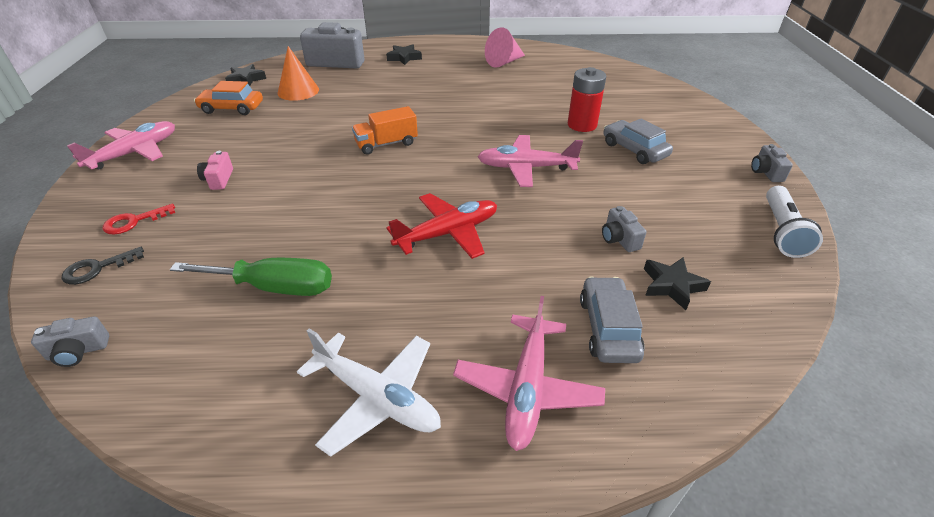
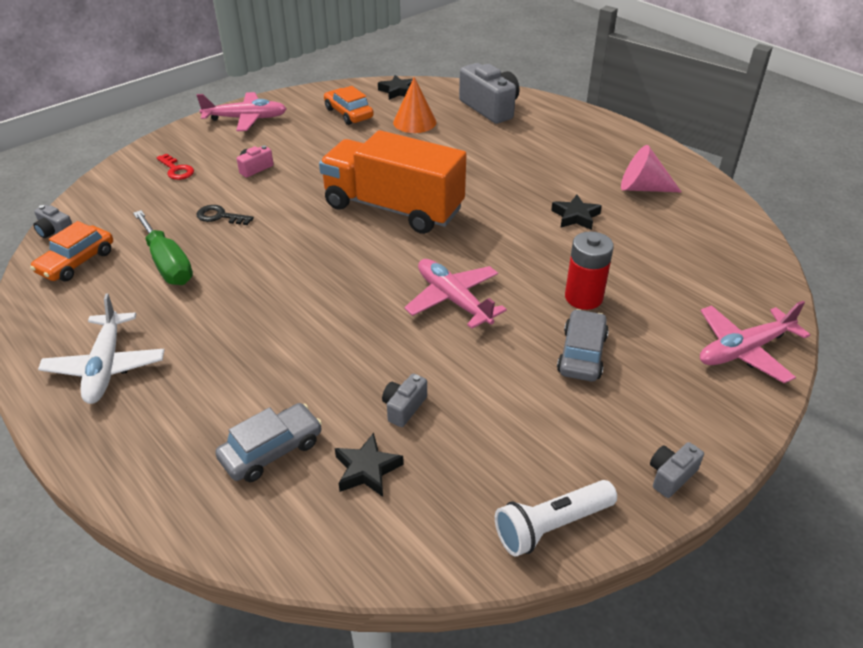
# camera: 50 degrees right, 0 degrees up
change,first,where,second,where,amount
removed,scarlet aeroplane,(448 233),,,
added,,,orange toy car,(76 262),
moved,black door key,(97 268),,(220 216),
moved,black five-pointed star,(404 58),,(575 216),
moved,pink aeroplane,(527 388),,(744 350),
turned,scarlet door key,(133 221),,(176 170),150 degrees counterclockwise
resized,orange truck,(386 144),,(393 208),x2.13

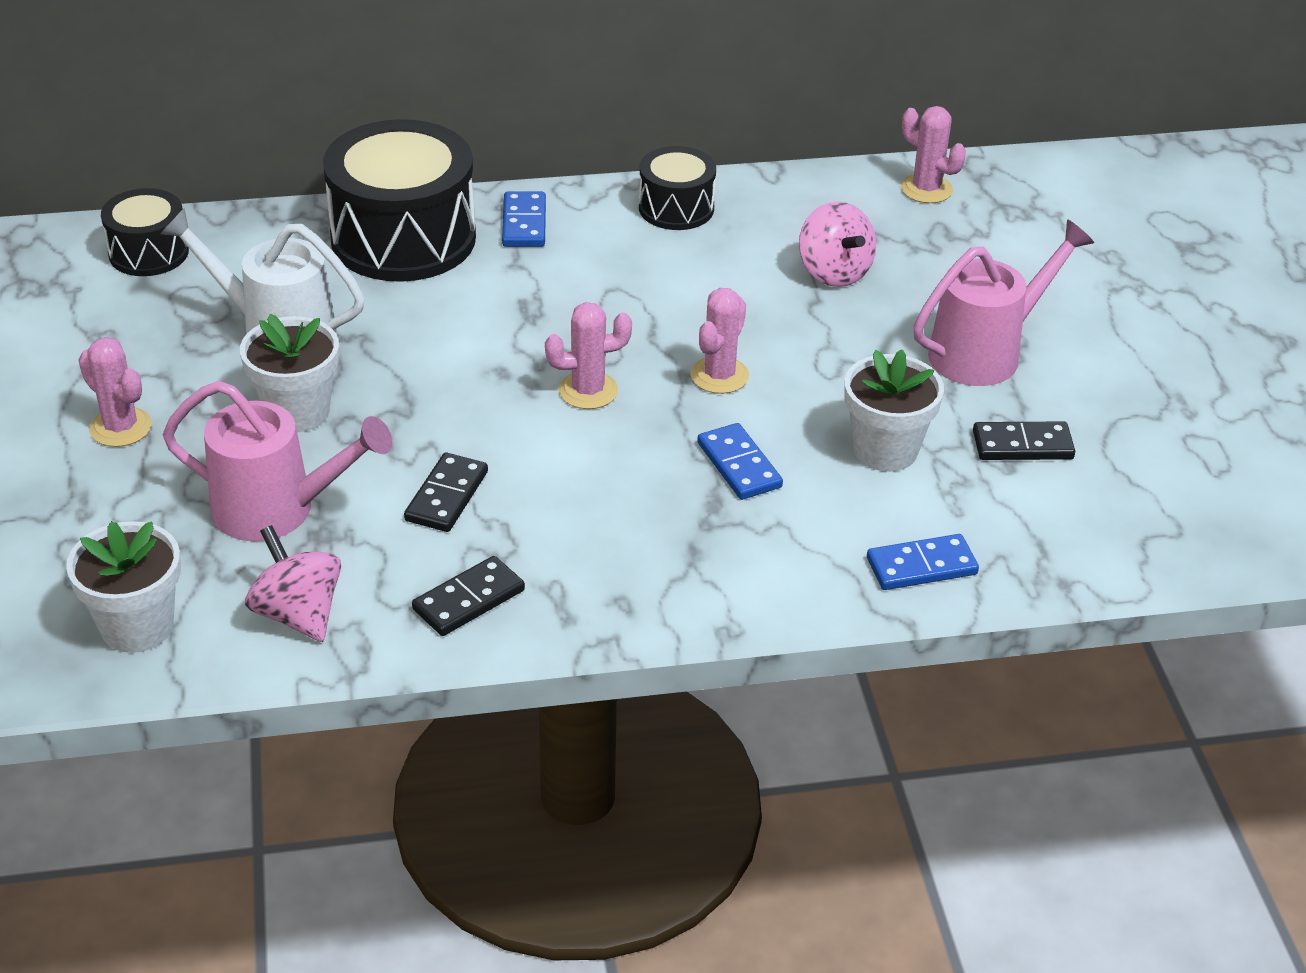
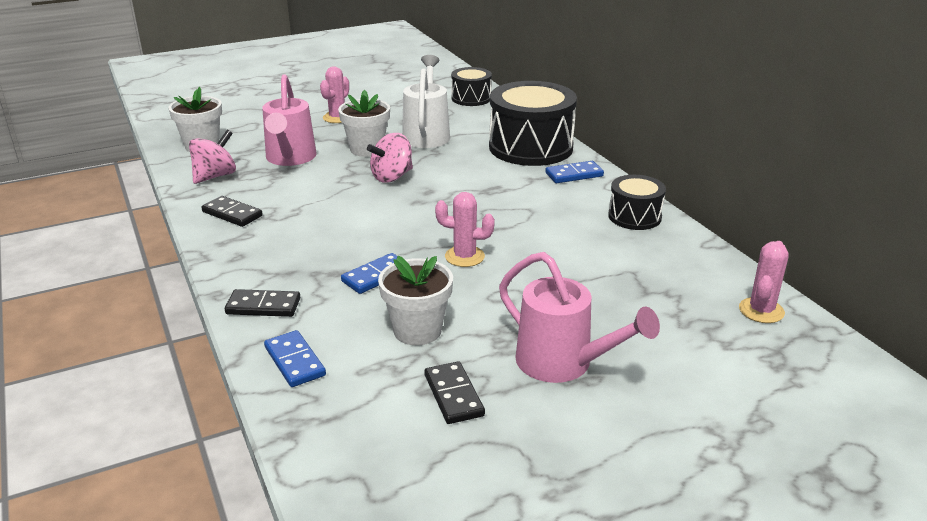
# camera: 75 degrees right, 10 degrees down
change,first,where,second,where,amount
removed,pink cactus,(588 391),,,
moved,black domino tile,(446 496),,(263 306),
moved,pink toy top,(834 272),,(392 177),

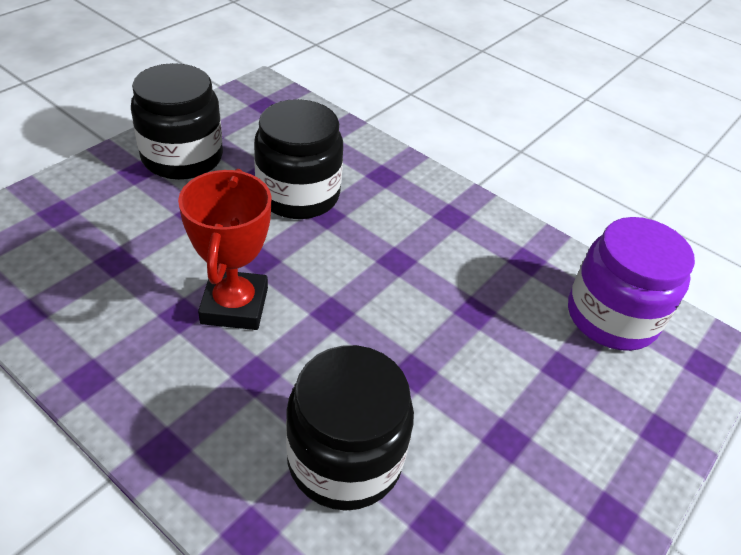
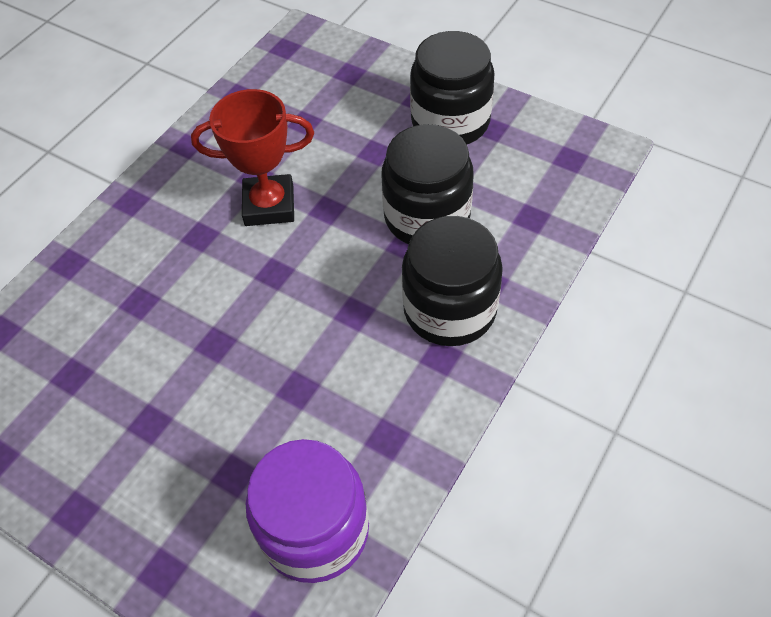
# camera: 90 degrees right, 10 degrees up
change,first,where,second,where,amount
moved,black preserve jar,(345 459),,(449 309),

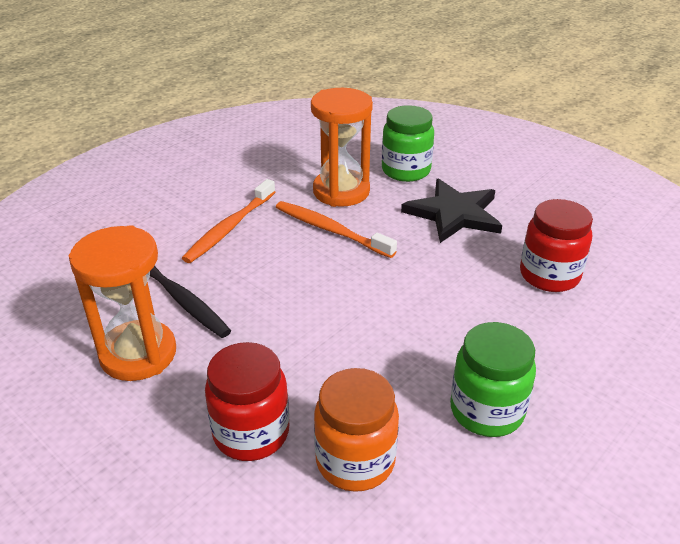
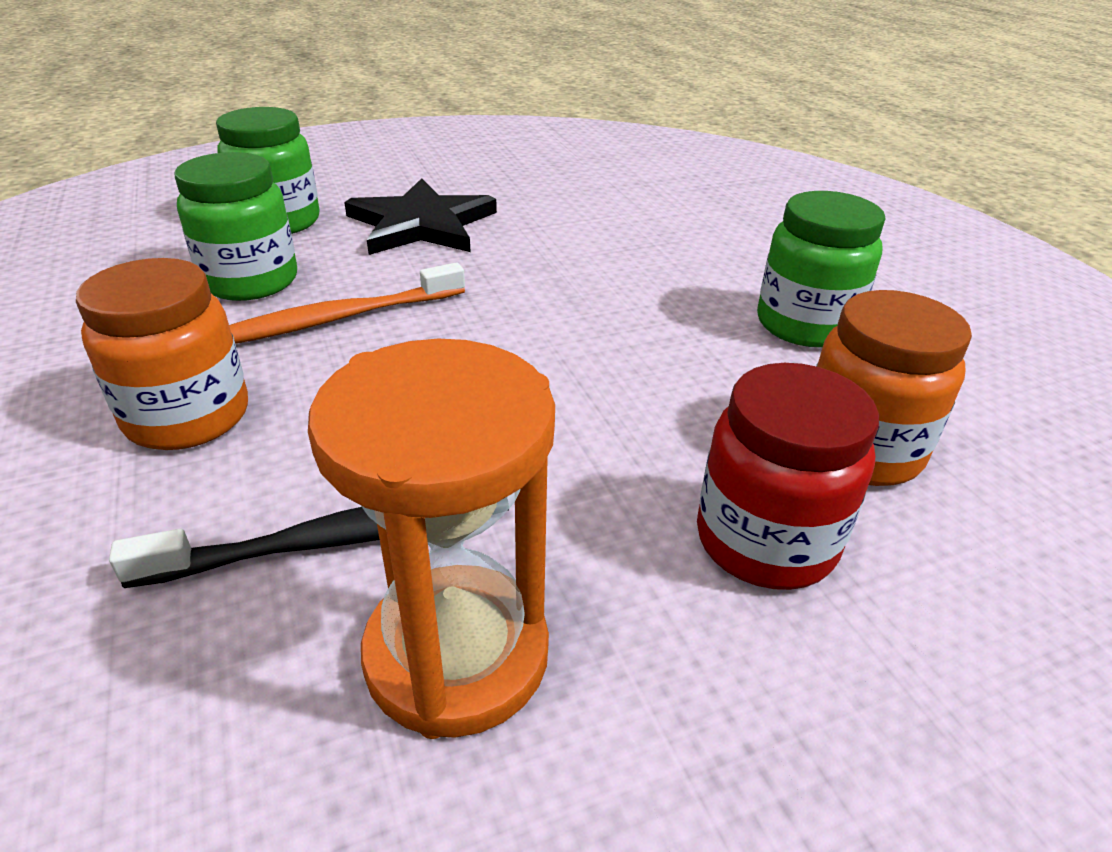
# camera: 65 degrees left, 0 degrees up
change,first,where,second,where,amount
removed,scarlet preserve jar,(549 275),,,
replaced,orange toothbrush,(229 228),orange preserve jar,(188 417),
replaced,orange sandglass,(341 191),green preserve jar,(250 281),

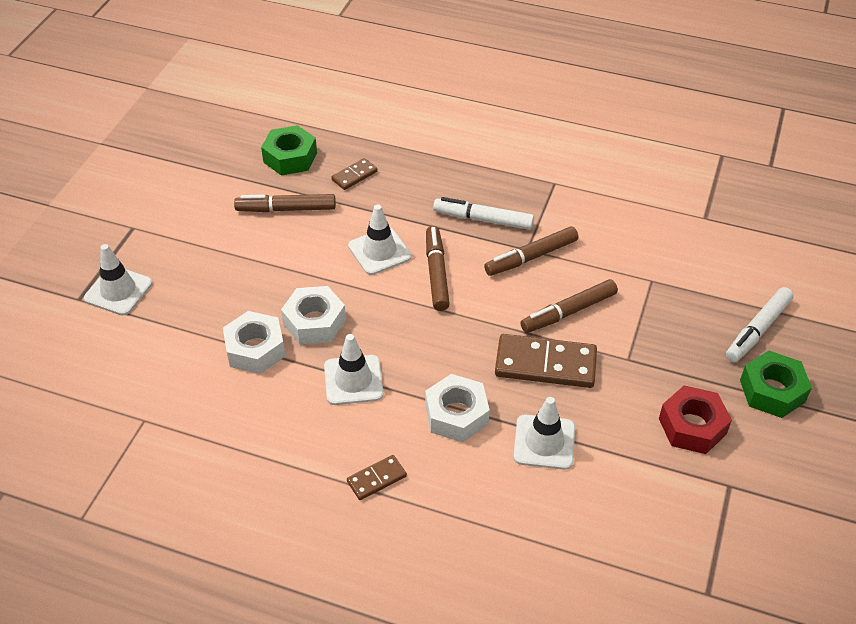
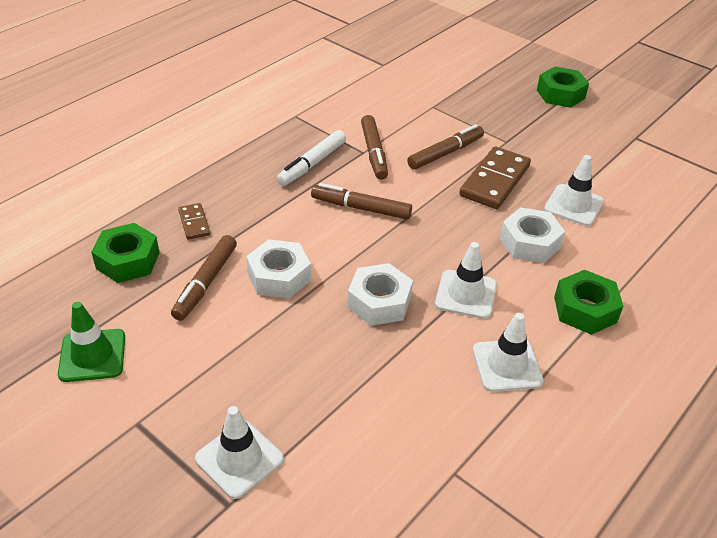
# camera: 70 degrees left, 5 degrees down
change,first,where,second,where,amount
removed,scarlet hex nut,(692 426),,,
removed,white marker,(758 330),,,
added,,,green road cone,(92 355),
moved,white hex nut,(255 349),,(279 277),
moved,white road cone,(379 251),,(507 365),
replaced,dark brown domino tile,(376 479),green hex nut,(585 309),
turned,dark brown marker,(568 312),,(445 153),120 degrees counterclockwise

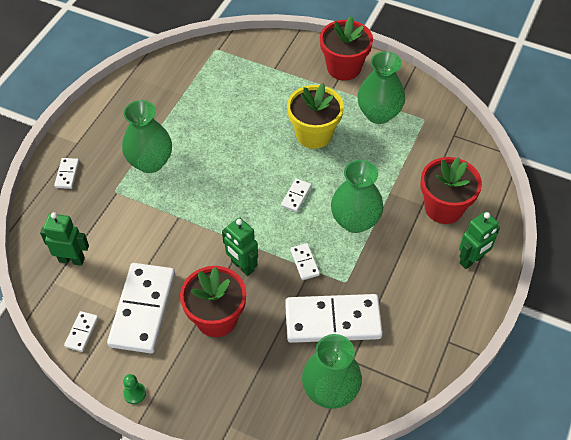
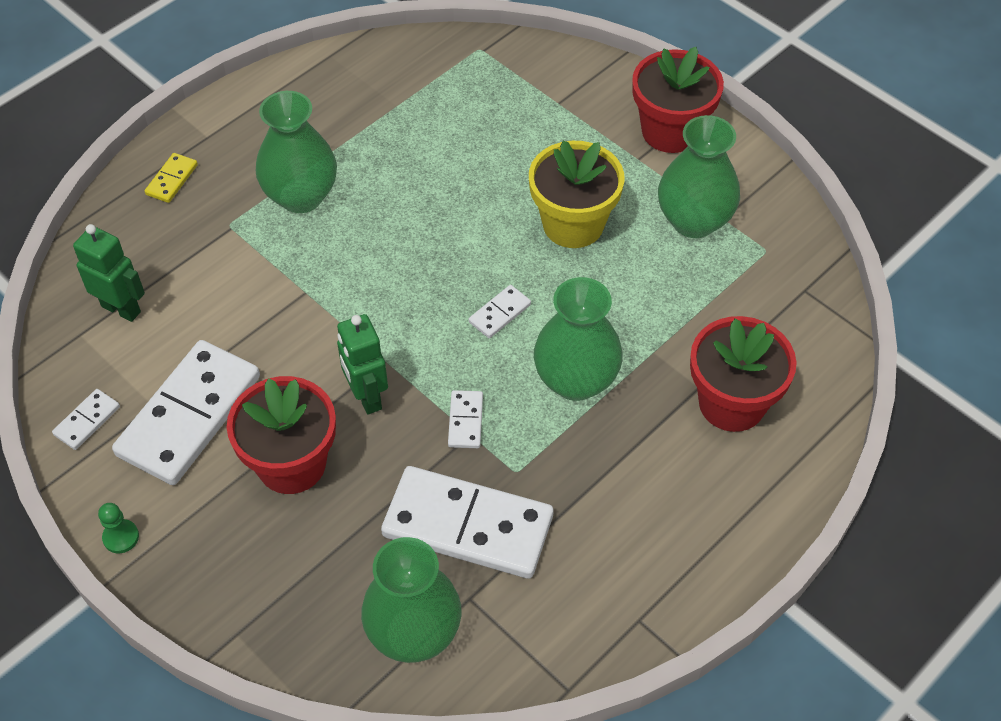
# camera: 20 degrees right, 0 degrees up
change,first,where,second,where,amount
removed,green robot figure,(471 260),,,
recoloured,white domino tile,(67 174),golden domino tile,(172 180),

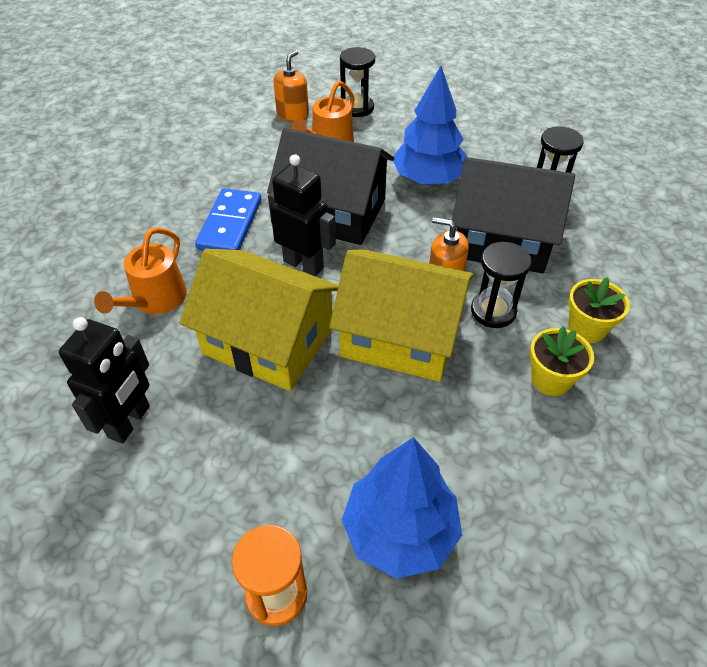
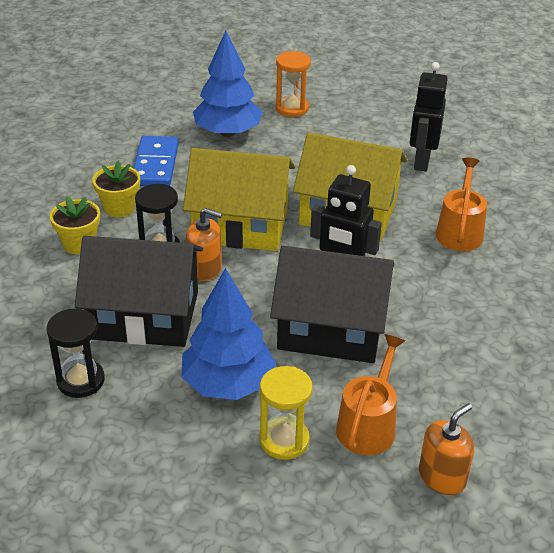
# camera: 170 degrees right, 10 degrees down
change,first,where,second,where,amount
removed,black sandglass,(357 108),,,
added,,,golden sandglass,(284 440),
moved,blue domino tile,(230 224),,(155 164),
turned,orange pump bottle,(292 114),,(442 477),150 degrees counterclockwise

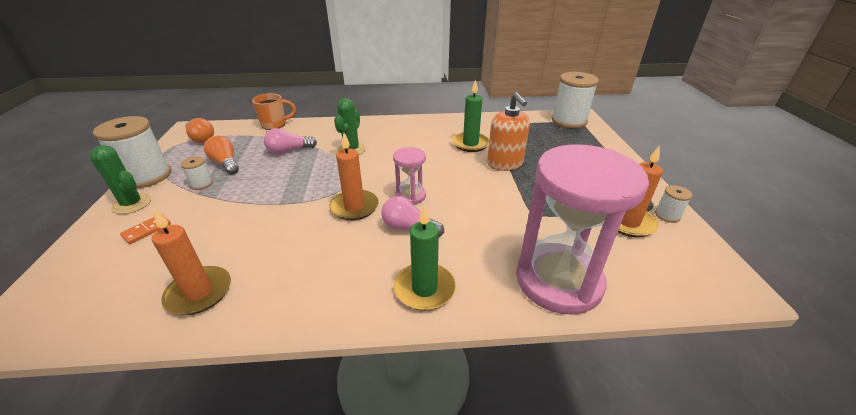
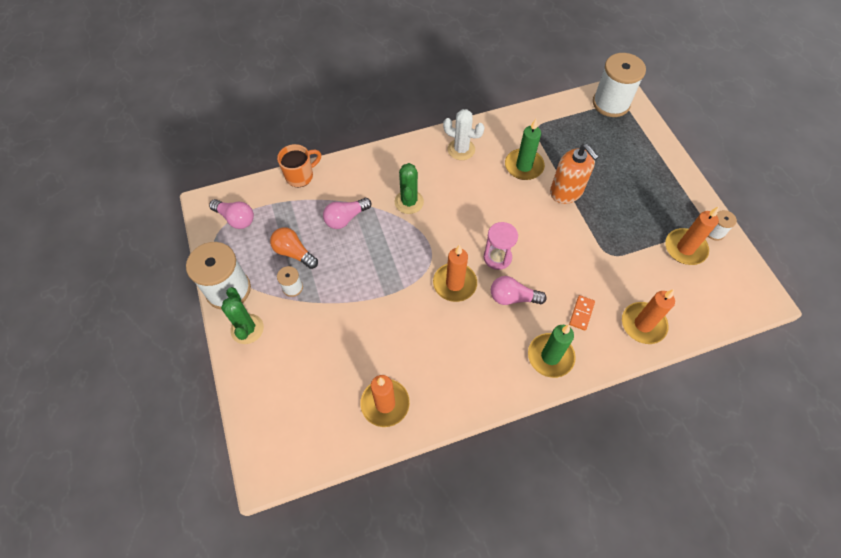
# camera: 15 degrees left, 25 degrees up
change,first,where,second,where,amount
added,,,white cactus,(461 149),
moved,orange domino tile,(147 230),,(581 313),
replaced,pink sandglass,(558 281),orange candle,(643 324),
recoloured,orange lightbulb,(201 138),pink lightbulb,(236 219),
turned,green cactus,(132 204),,(247 329),60 degrees clockwise

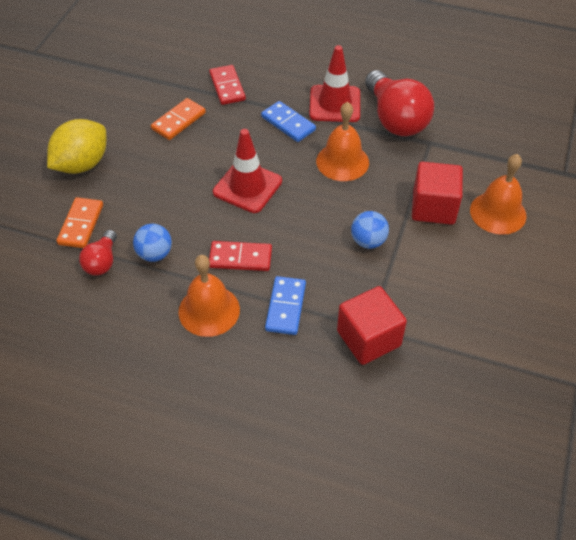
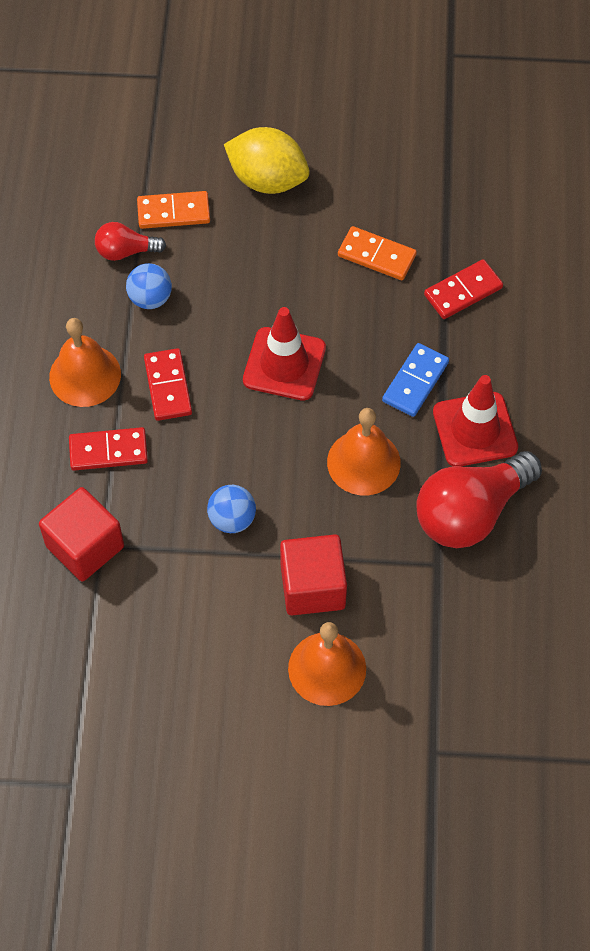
# camera: 75 degrees right, 10 degrees up
change,first,where,second,where,amount
recoloured,blue domino tile,(286 307),scarlet domino tile,(108 451),

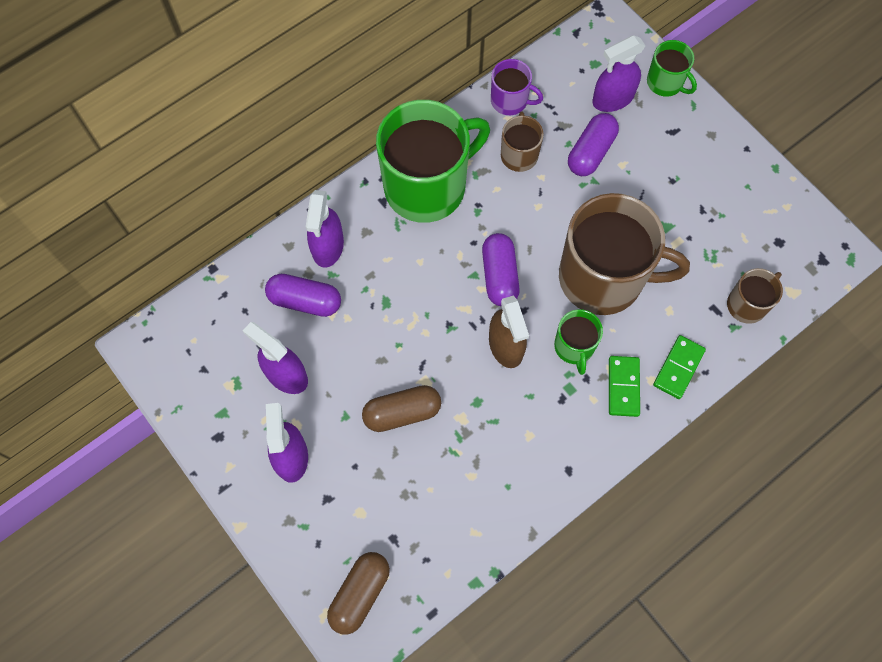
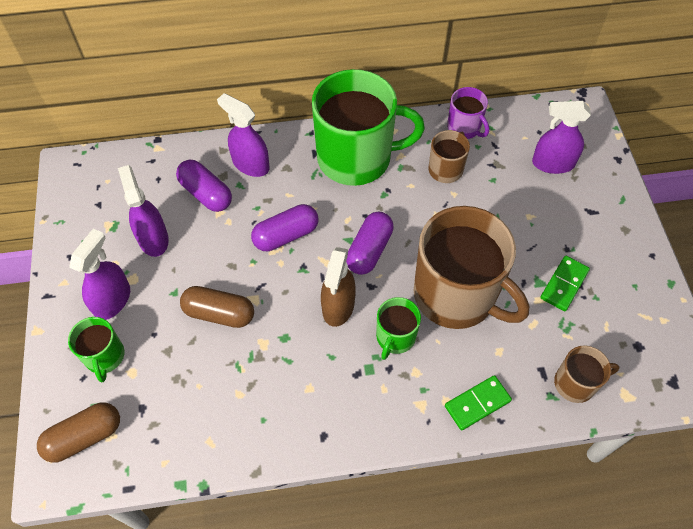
# camera: 30 degrees right, 10 degrees down
change,first,where,second,where,amount
moved,royal purple pill,(591 152),,(286 235),
moved,green domino tile,(623 387),,(564 284),
moved,green tea mug,(665 82),,(104 357),
turned,royal purple sprayer,(327 246),,(250 164),90 degrees clockwise

